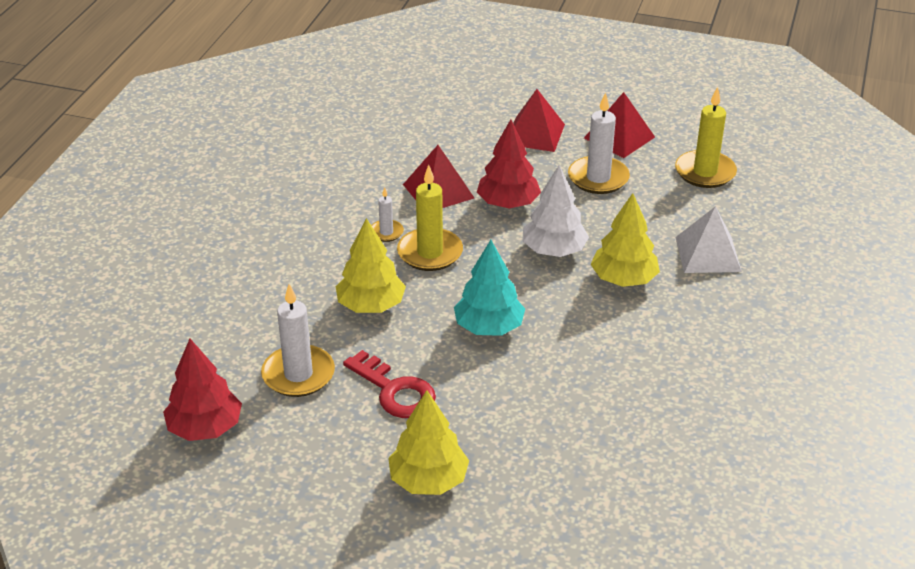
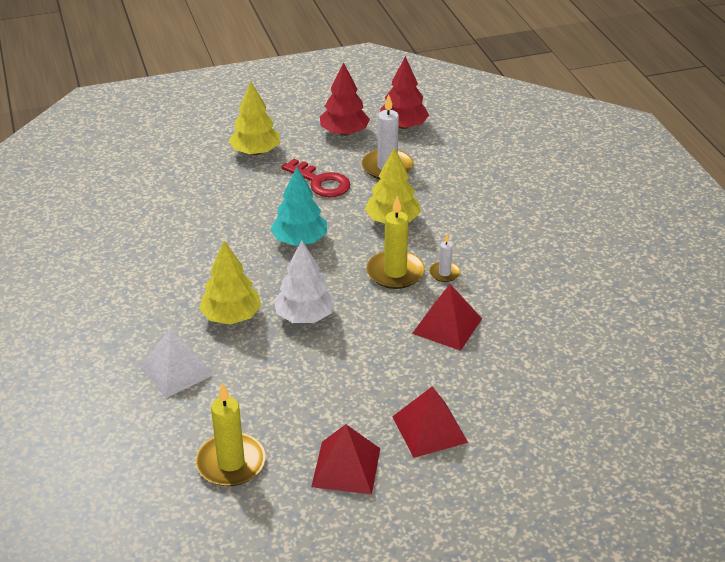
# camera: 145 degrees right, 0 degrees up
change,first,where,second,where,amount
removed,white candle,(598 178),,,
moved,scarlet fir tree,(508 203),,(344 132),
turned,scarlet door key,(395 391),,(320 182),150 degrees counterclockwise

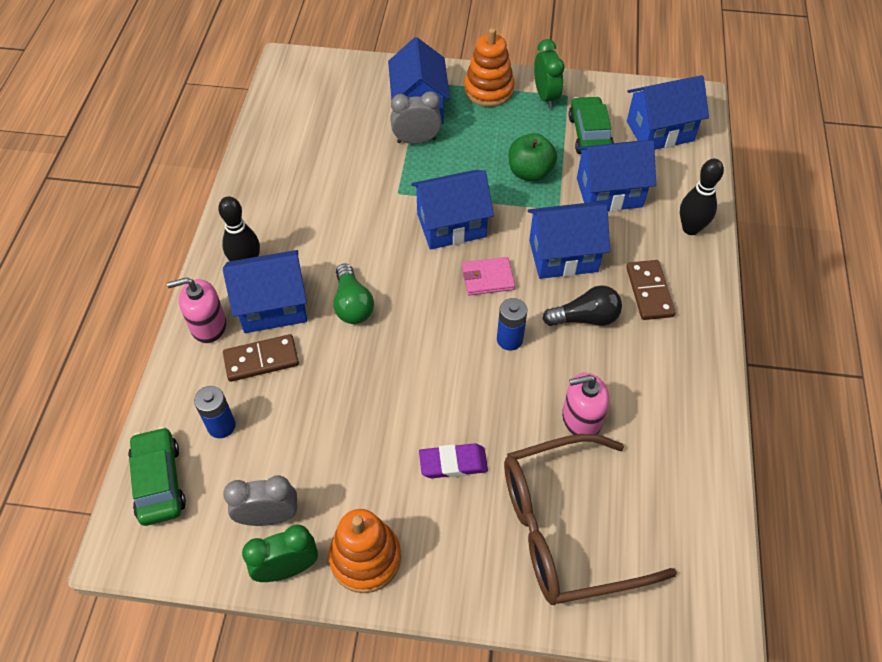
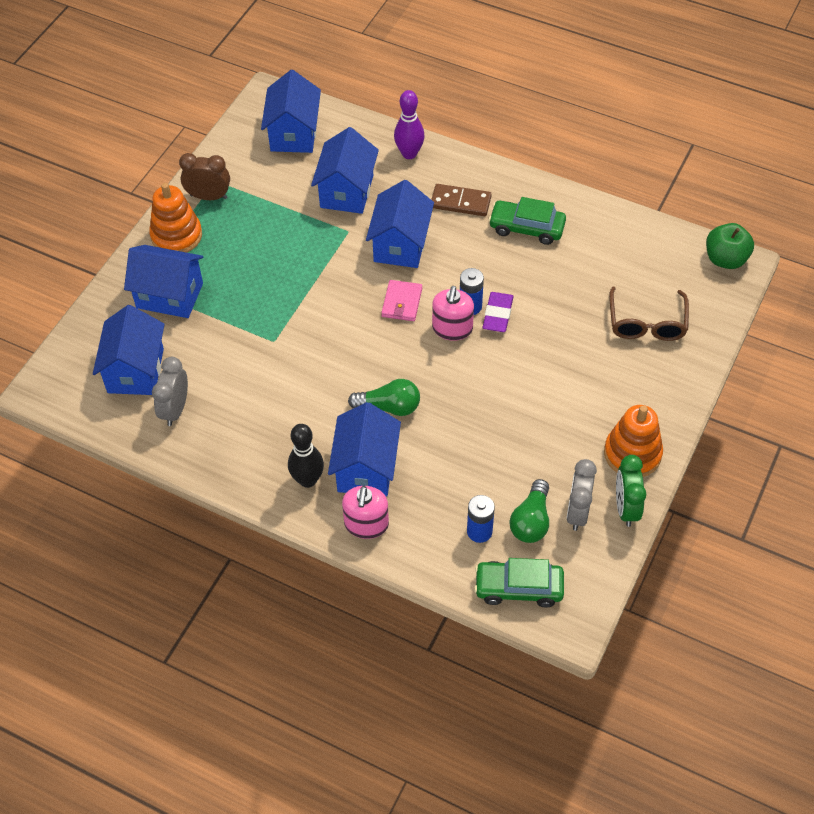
# camera: 70 degrees left, 0 degrees up
change,first,where,second,where,amount
removed,dark brown domino tile,(261 359),,,
removed,black lightbulb,(585 318),,,
added,,,green lightbulb,(531 521),
moved,grey clock,(416 140),,(175 409),
moved,blue toy house,(451 225),,(136 370),
moved,royal purple gum eraser,(453 463),,(497 314),
moved,green apple,(530 172),,(725 259),
moved,pink pump bottle,(581 419),,(452 328),
moved,green toy car,(589 134),,(526 228),
recoloured,green clock,(545 96),dark brown clock,(209 197),
recoloured,black skittle,(690 228),royal purple skittle,(409 154),
resized,dark brown spectacles,(565 529),,(647 323),x0.62

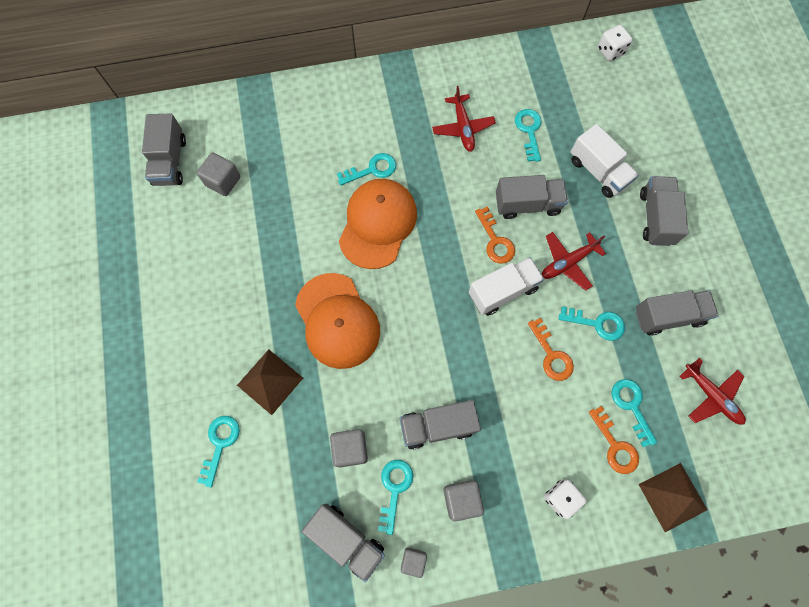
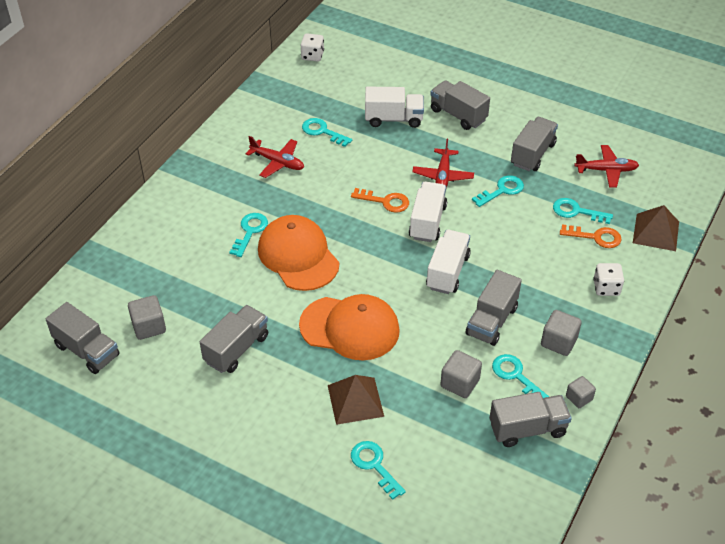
# camera: 50 degrees left, 25 degrees down
change,first,where,second,where,amount
removed,orange door key,(551 355),,,
added,,,white truck,(447 272),
moved,grey truck,(527 204),,(236 349),

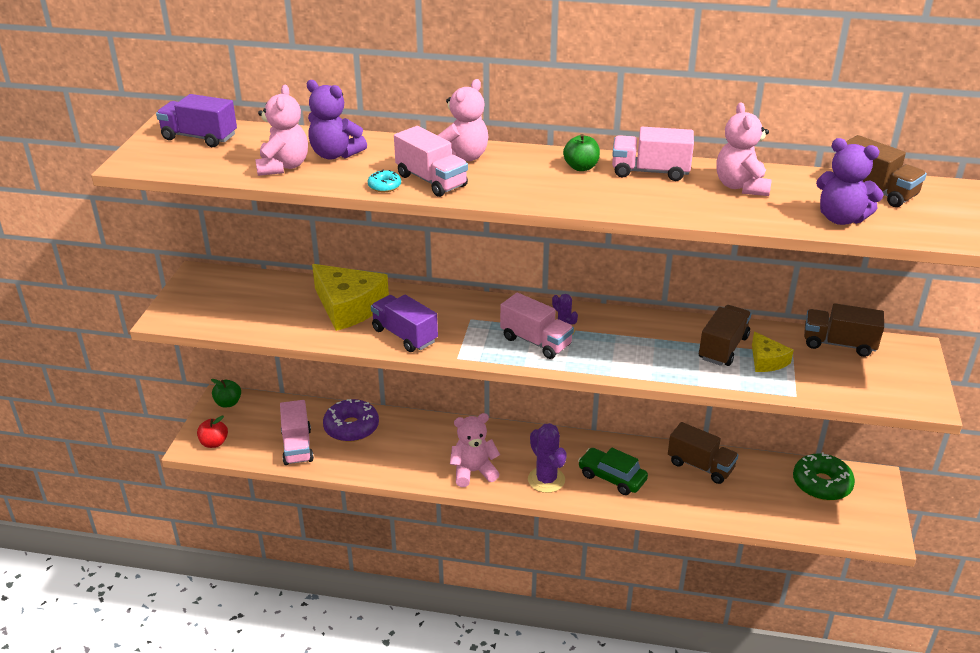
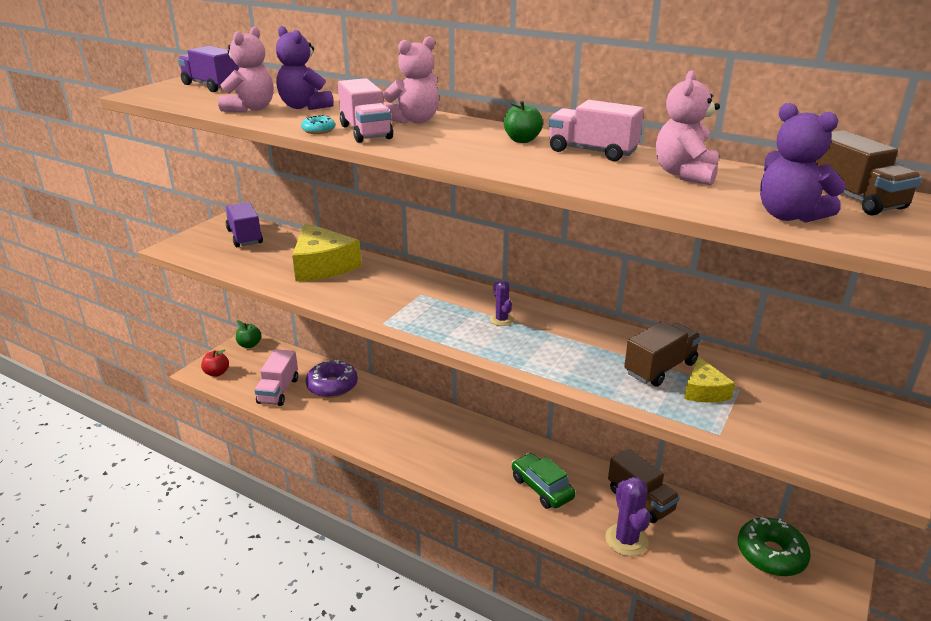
# camera: 20 degrees right, 5 degrees down
change,first,where,second,where,amount
removed,pink stuffed bear,(473 472),,,
removed,pink truck,(536 342),,,
removed,dark brown truck,(838 344),,,
moved,royal purple truck,(404 335),,(245 237),
moved,royal purple cactus,(546 480),,(626 540),

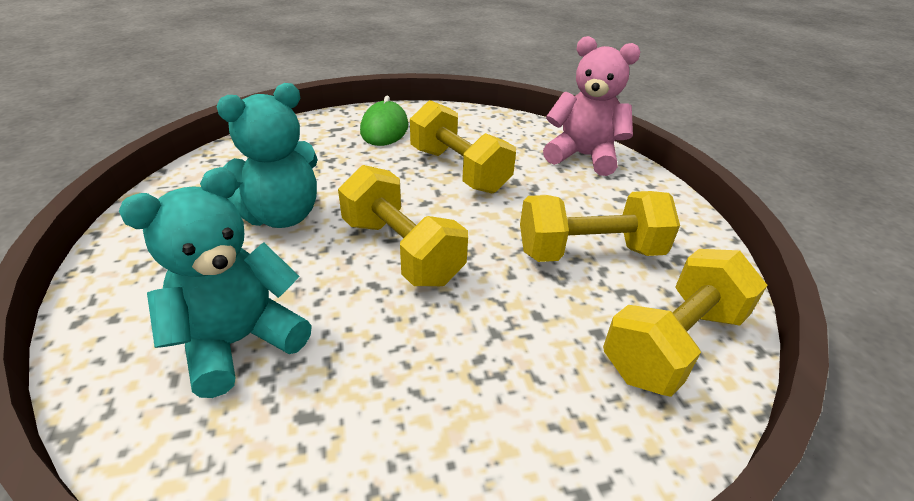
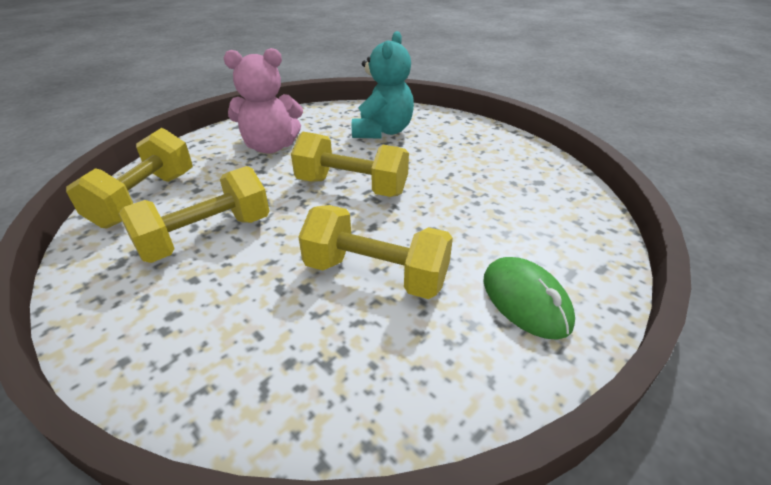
# camera: 150 degrees right, 0 degrees up
change,first,where,second,where,amount
removed,aqua stuffed bear,(281 216),,,
moved,pink stuffed bear,(583 156),,(270 147),

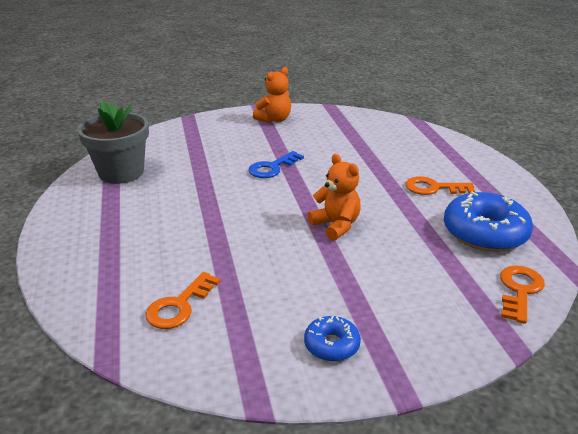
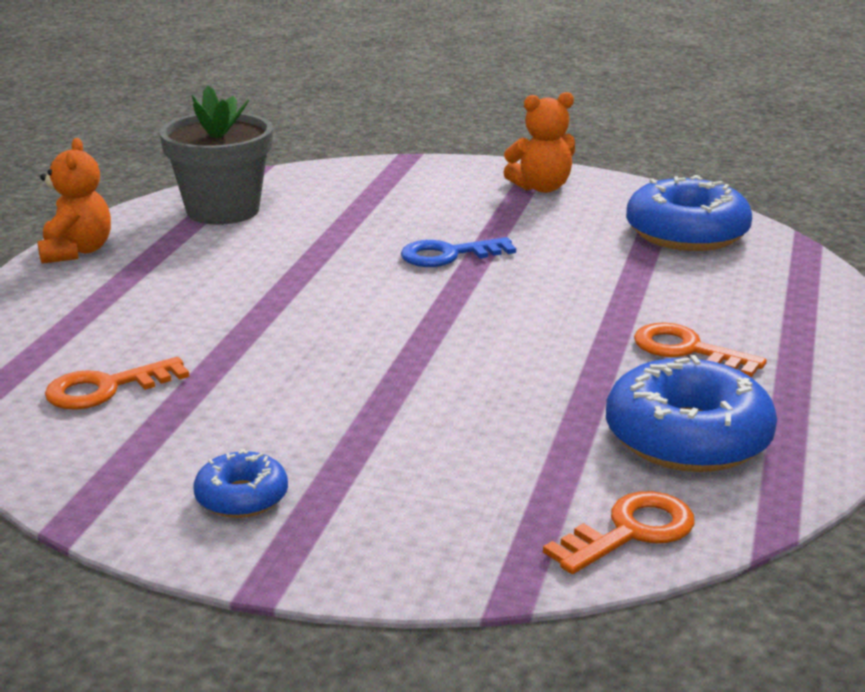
# camera: 30 degrees right, 5 degrees down
change,first,where,second,where,amount
added,,,blue doughnut,(686 233),
moved,orange stuffed bear,(336 225),,(76 251),

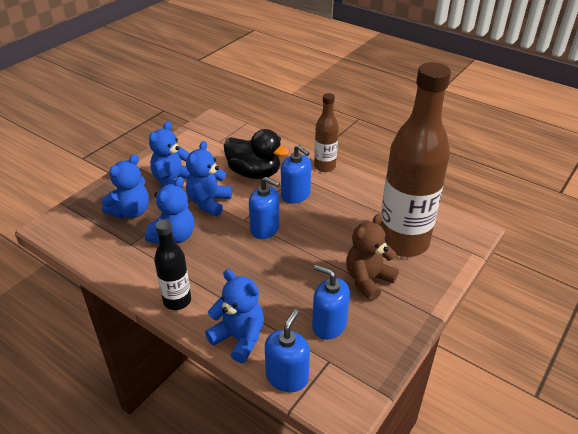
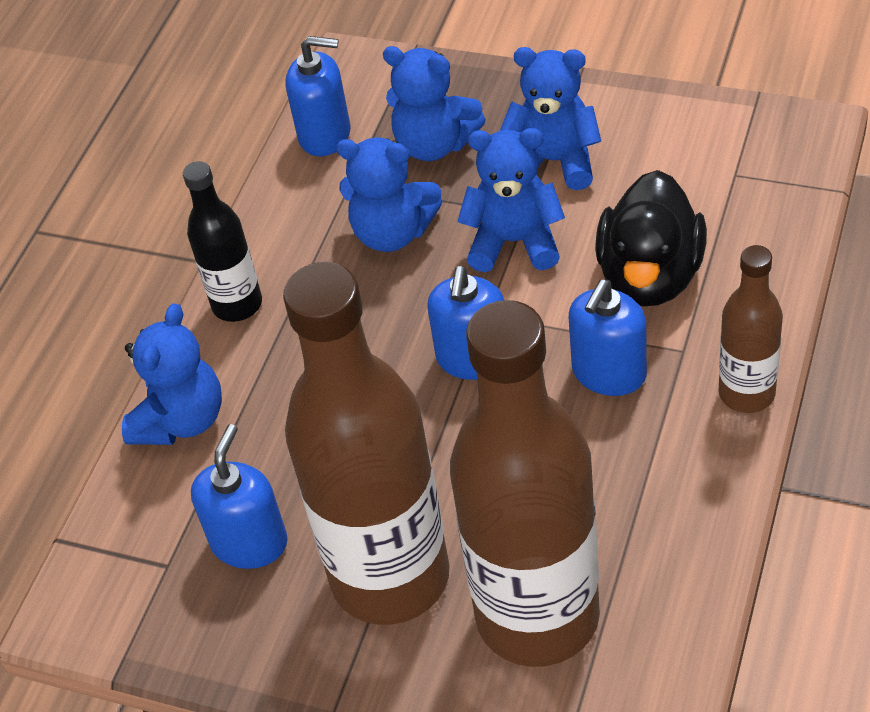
# camera: 80 degrees right, 10 degrees up
change,first,where,second,where,amount
moved,blue pump bottle,(287 377),,(325 135),
replaced,dark brown stuffed bear,(368 280),dark brown bottle,(390 577),

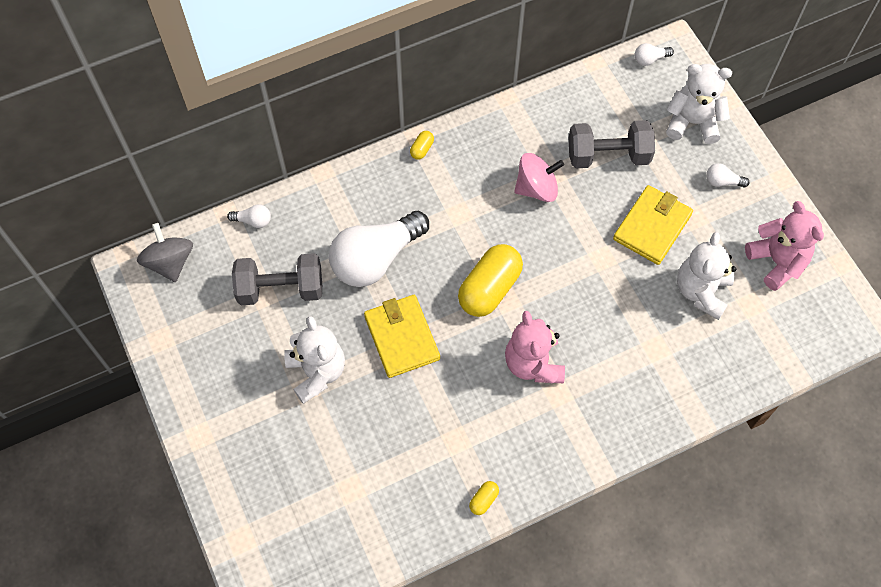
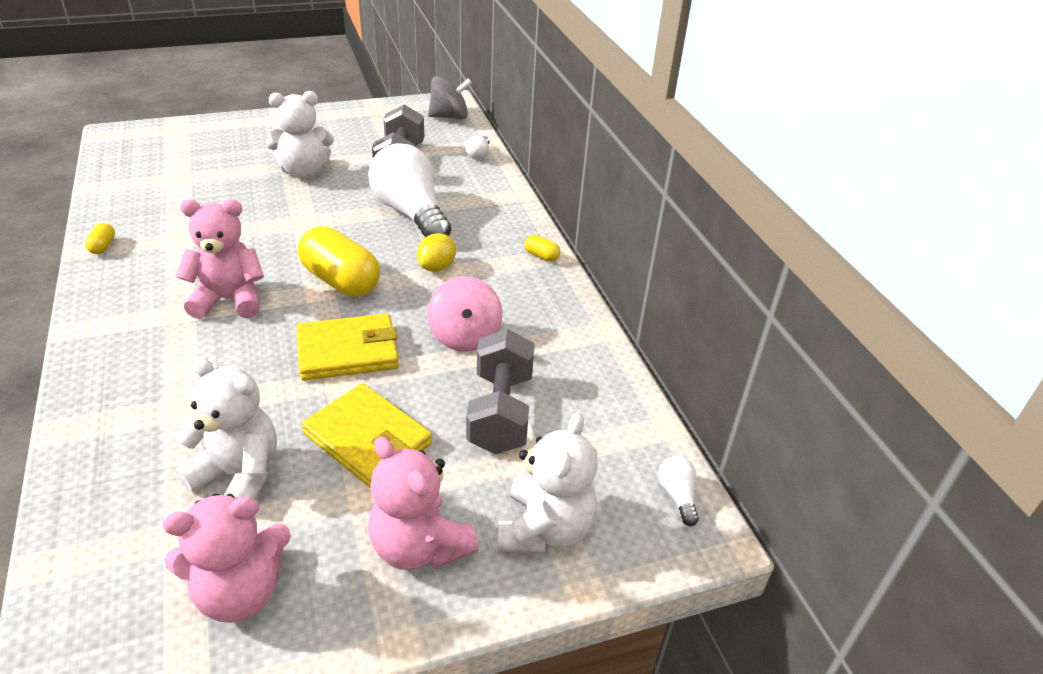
# camera: 95 degrees right, 25 degrees down
change,first,where,second,where,amount
added,,,golden lemon,(437 267),
moved,golden wallet,(401 337),,(348 351),
replaced,white lightbulb,(722 182),pink stuffed bear,(419 546),
turned,golden pill,(483 500),,(103 246),45 degrees clockwise

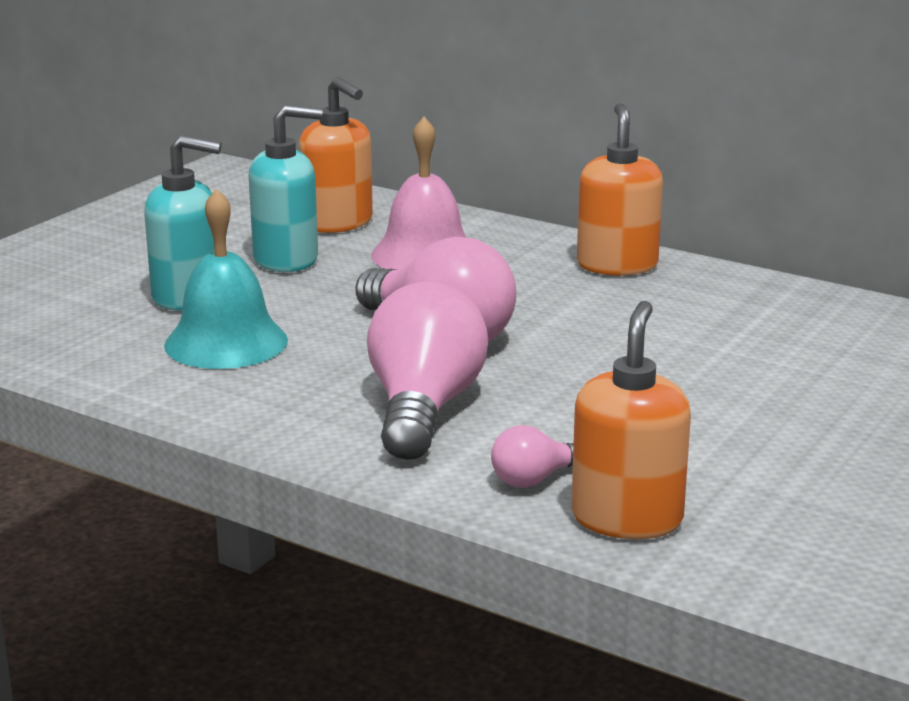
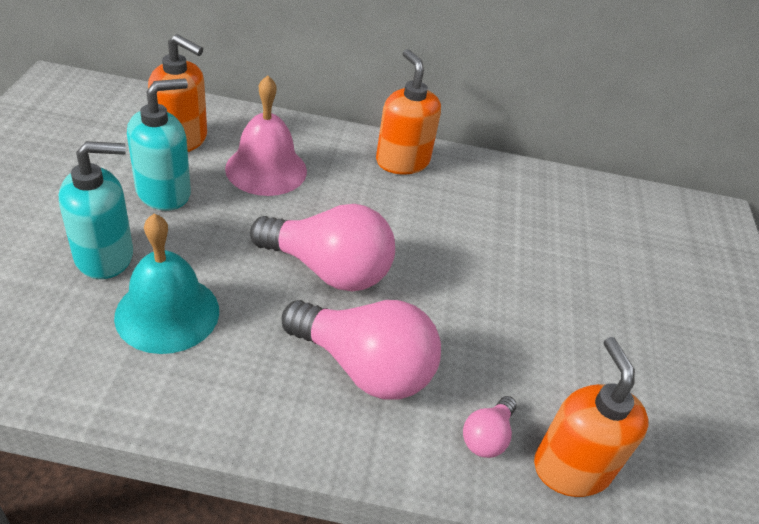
# camera: 30 degrees left, 20 degrees up
change,first,where,second,where,amount
turned,pink lightbulb,(423 409),,(364 367),135 degrees clockwise

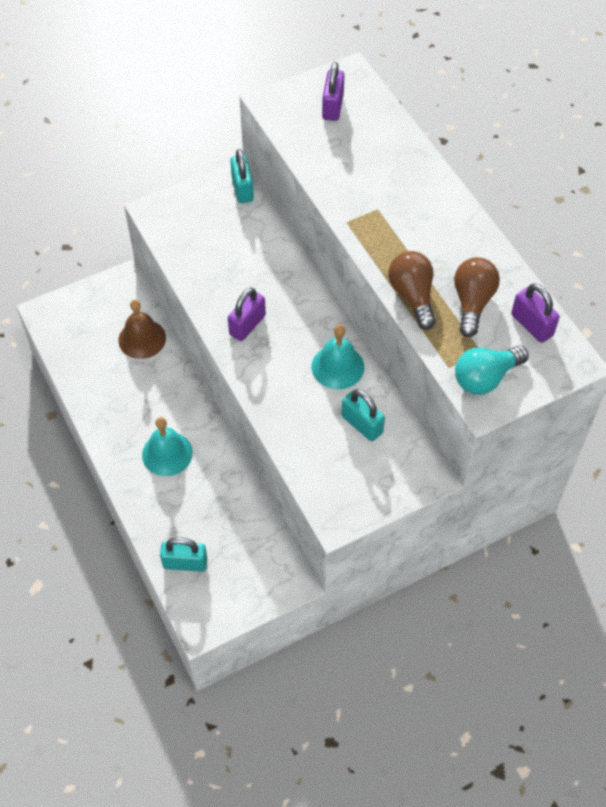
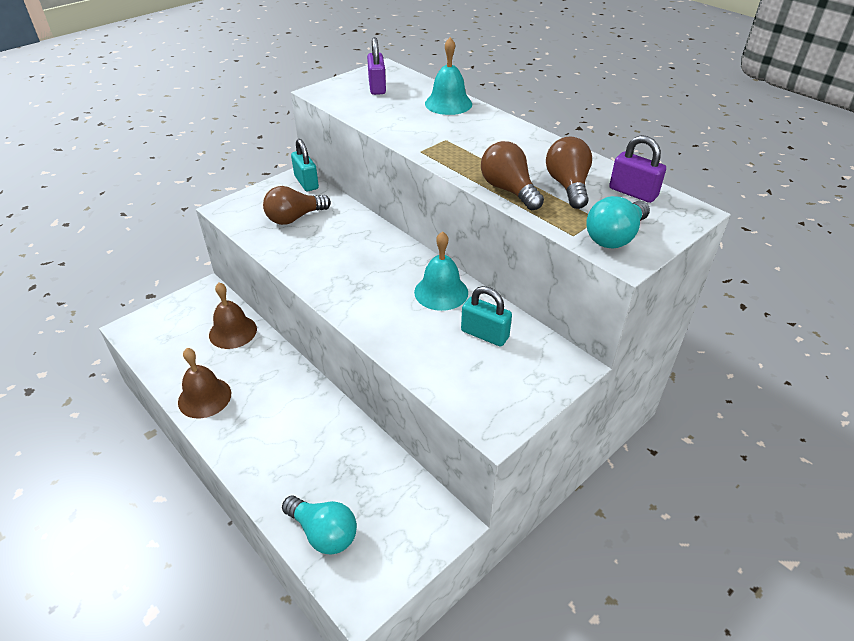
# camera: 15 degrees left, 15 degrees down
change,first,where,second,where,amount
removed,royal purple lock,(247 325),,,
added,,,dark brown hand bell,(204 397),
added,,,dark brown lightbulb,(294 218),
moved,aqua hand bell,(167 453),,(448 103),
replaced,aqua lock,(185 563),aqua lightbulb,(323 533),

